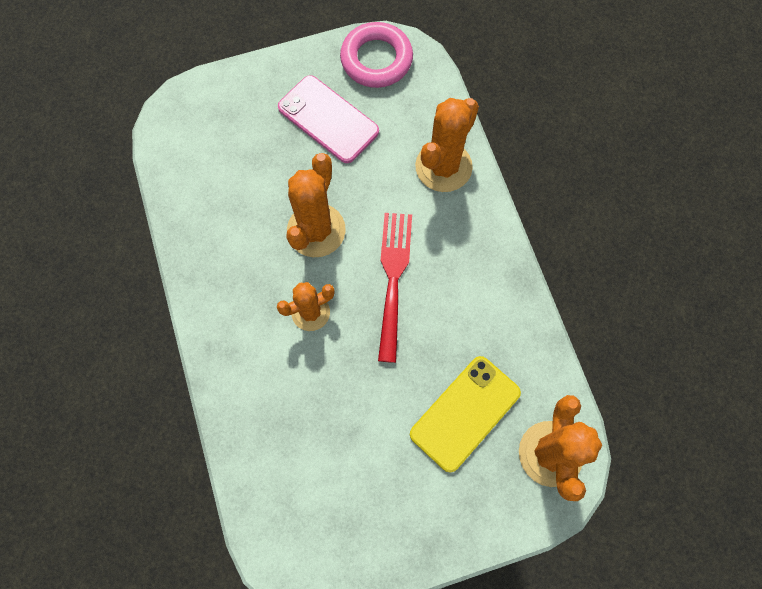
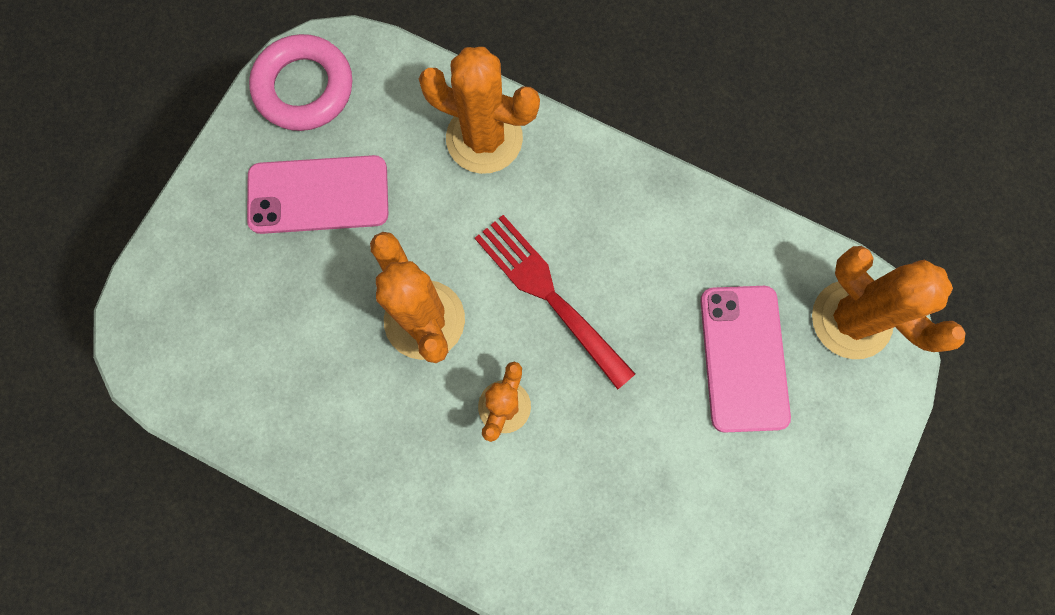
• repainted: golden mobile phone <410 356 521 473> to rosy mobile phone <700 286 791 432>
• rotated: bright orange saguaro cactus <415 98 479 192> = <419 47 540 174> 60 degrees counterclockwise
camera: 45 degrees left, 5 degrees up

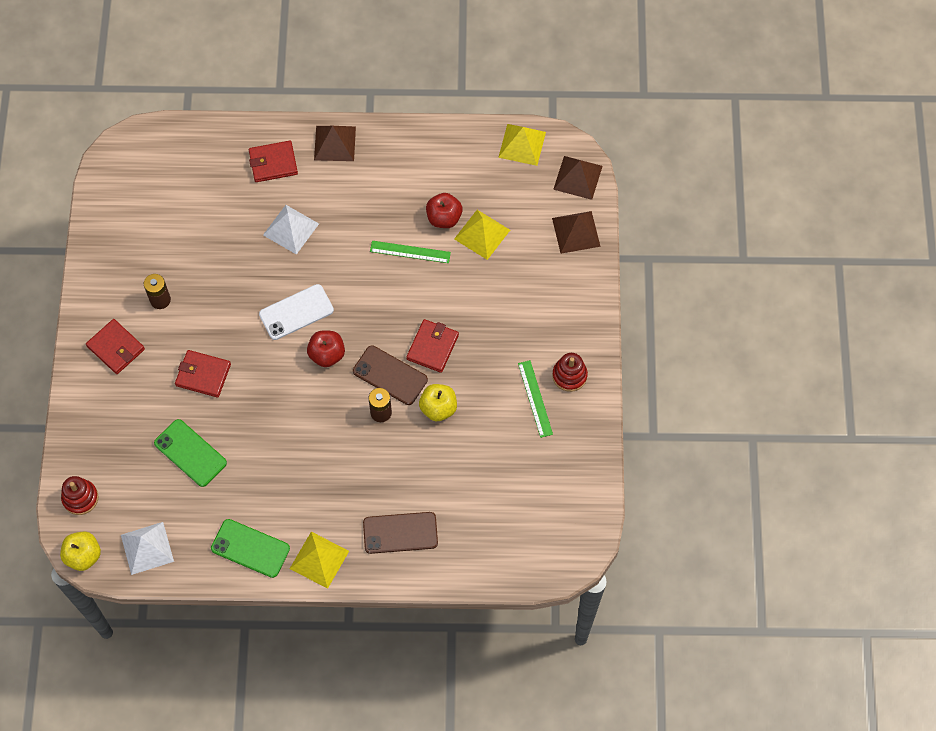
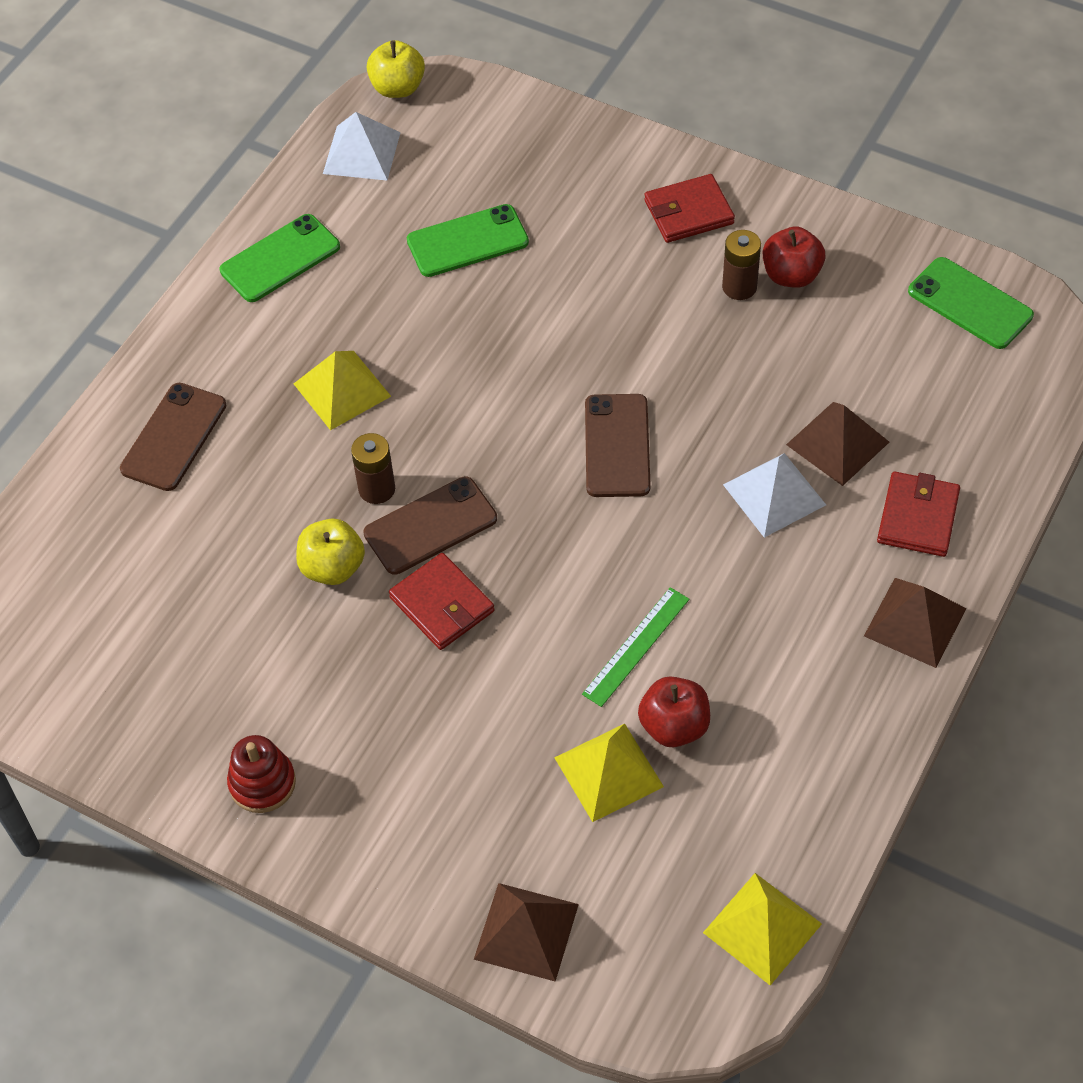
• gone: crimson stacking rings <61 476 98 515>
• gone: crimson billfold <175 350 231 398>
• repainted: white mobile phone <259 284 334 340> to brown mobile phone <585 394 651 497>
• shifted: golden pyramid <290 532 349 589> to <294 351 391 430>
• shifted: crimson apple fruit <307 330 345 367> to <763 226 825 288>
• gone: green straightedge <518 360 553 438>
• shifted: brown pyramid <553 156 603 200> to <786 402 889 486>
• new: green mobile phone <908 257 1034 349>
camera: 120 degrees right, 10 degrees down

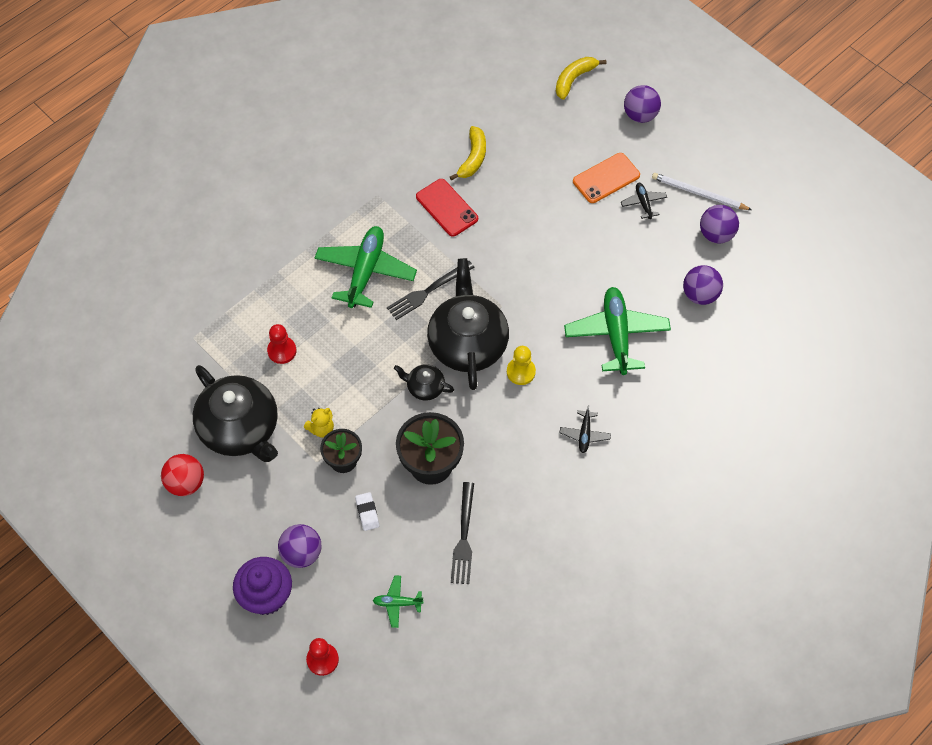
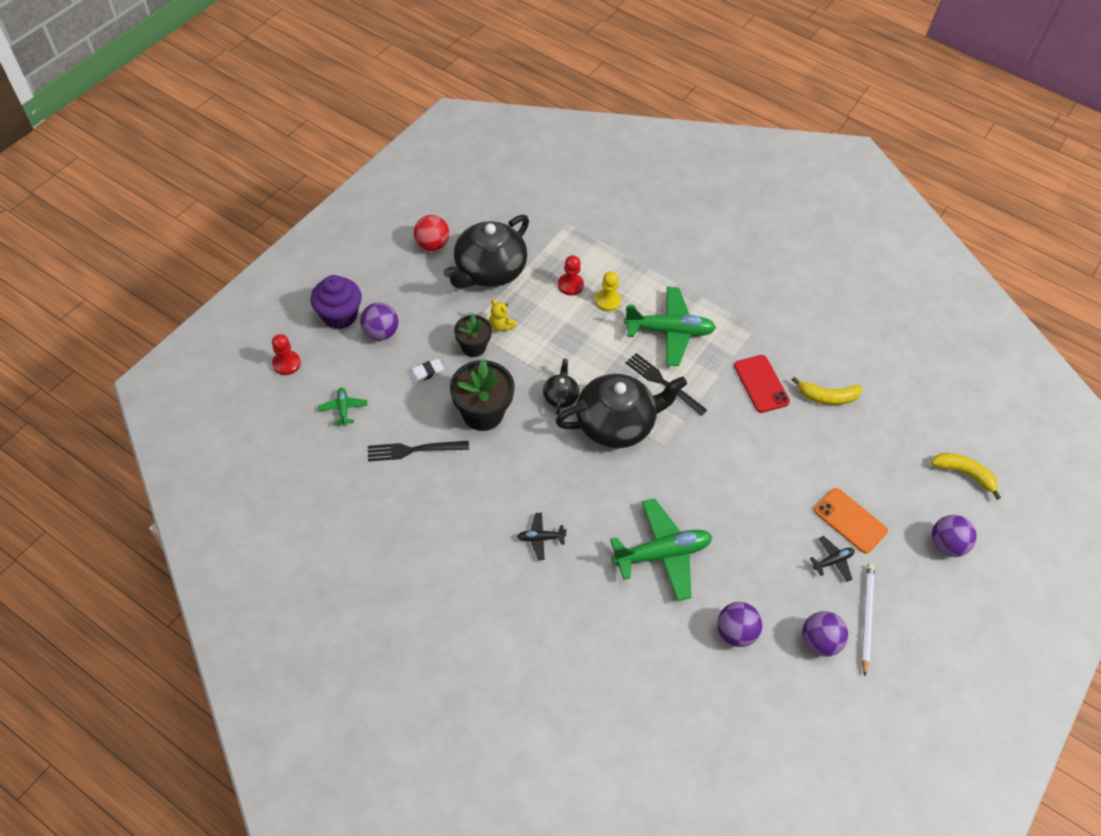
• rotated: crimson mobile phone <416 179 478 237> = <734 355 790 413> 60 degrees counterclockwise
• shifted: golden pawn <507 346 536 385> to <595 271 621 312>
camera: 75 degrees right, 5 degrees down

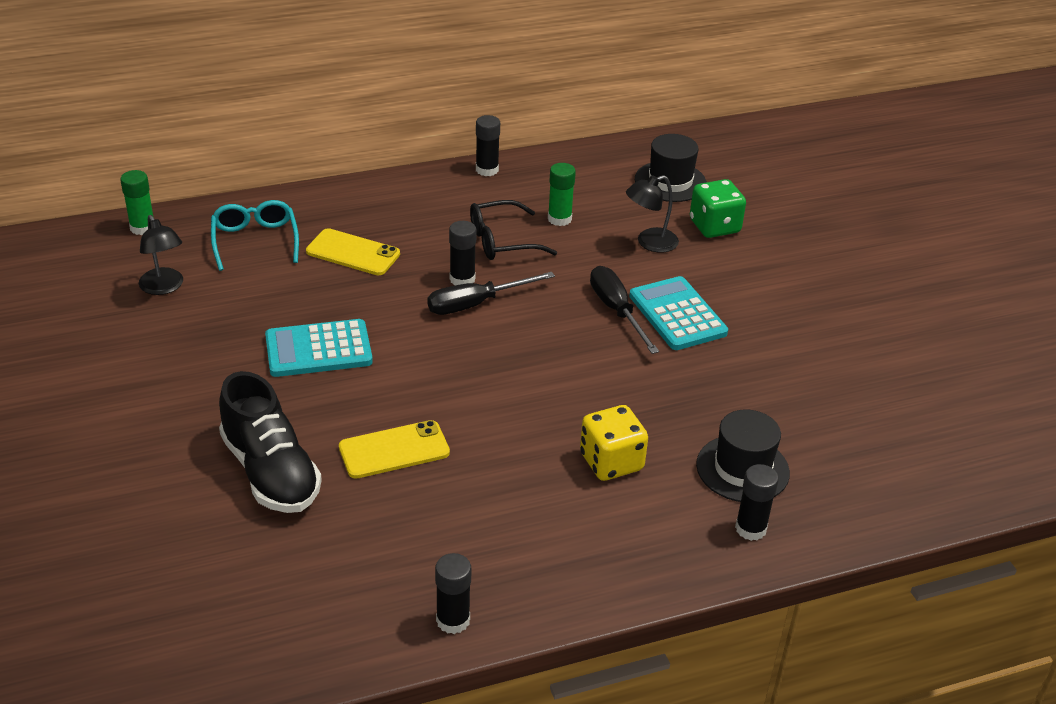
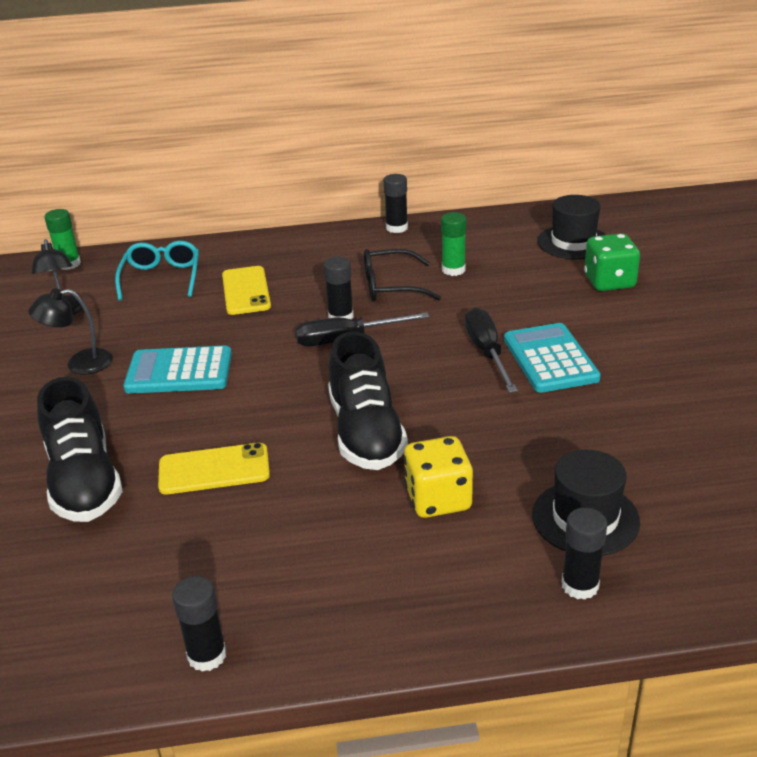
• rotated: golden mobile phone <306 228 400 275> = <222 266 271 315> 45 degrees clockwise
• shifted: jet-black lamp <626 175 679 253> to <29 289 113 375>
• new: jet-black shoe <328 332 408 470>
camera: 15 degrees right, 5 degrees down

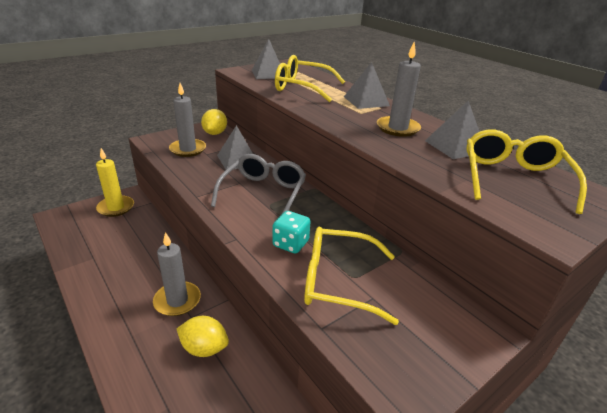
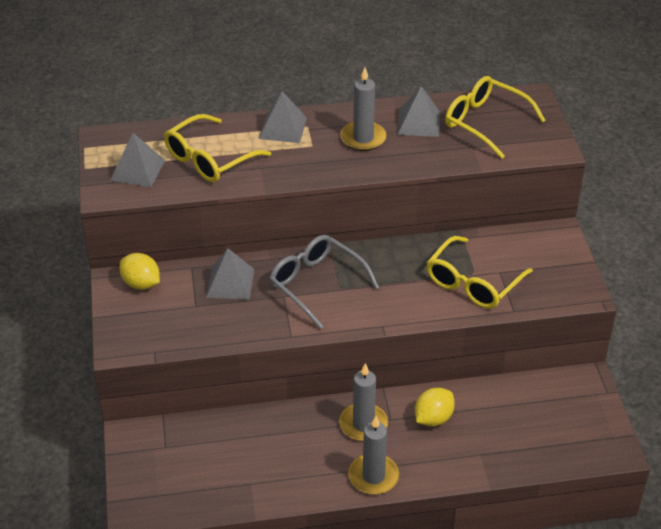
• gone: golden pillar candle <96 148 134 217>
• shifted: ash-grey pillar candle <169 83 206 157> to <348 416 399 495>
• gone: turquoise die <272 211 311 254>
camera: 60 degrees left, 10 degrees up

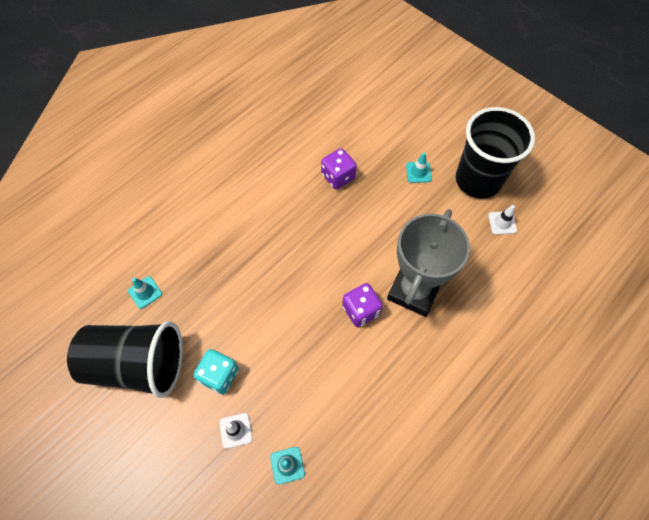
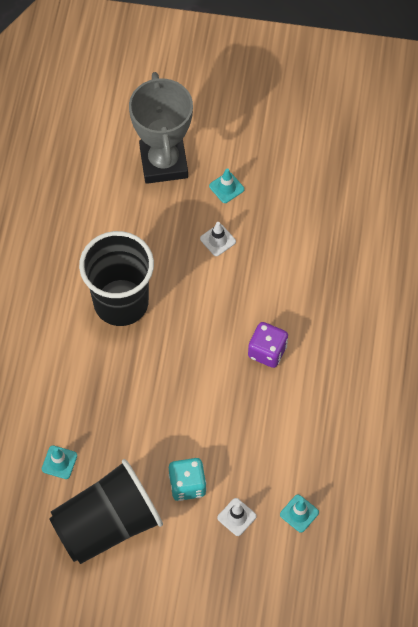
• gone: royal purple die <321 148 357 189>
• shifted: ash-grey trophy <387 209 470 317> to <129 72 193 184>
• shifted: jet-black tumbler <456 107 535 199> to <79 231 154 326>
• shifted: white traffic cone <488 205 517 235> to <200 222 236 256>
camera: 35 degrees left, 0 degrees up

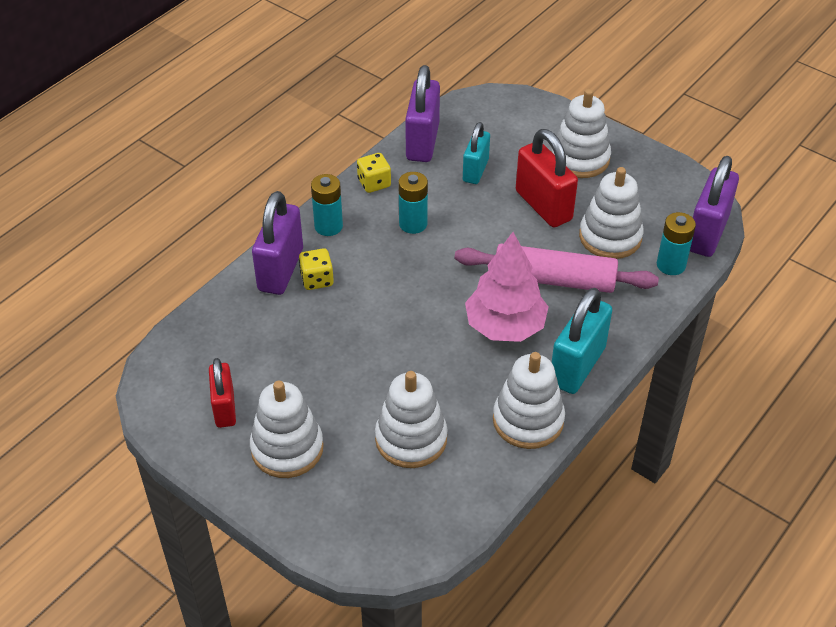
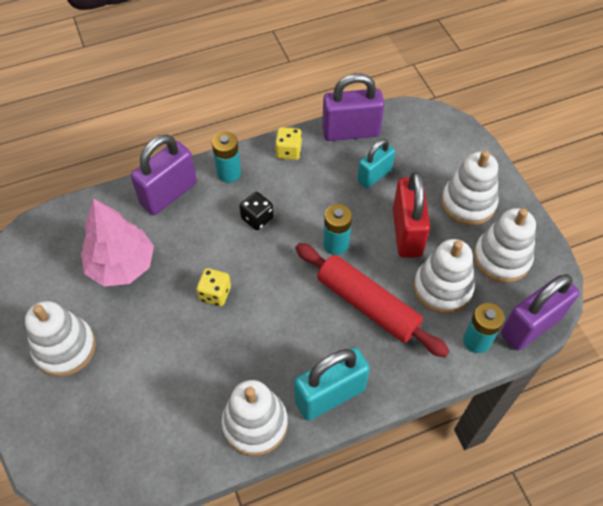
• gone: crimson padlock <209 358 236 428>
• shifted: golden die <299 248 334 290> to <196 268 231 306>
• shifted: white stacking rings <375 371 448 468> to <474 208 536 283>
• shifted: turquoise battery <398 172 428 234> to <323 204 352 255>
• rotated: royal purple padlock <405 65 440 162> = <322 73 384 141> 45 degrees clockwise
• repainted: rosy dough roller <455 243 659 293> to crimson dough roller <295 243 450 358>
• shifted: rosy fir tree <465 232 548 342> to <81 198 154 286>
• new: jet-black die <239 192 274 230>
camera: 30 degrees right, 10 degrees up

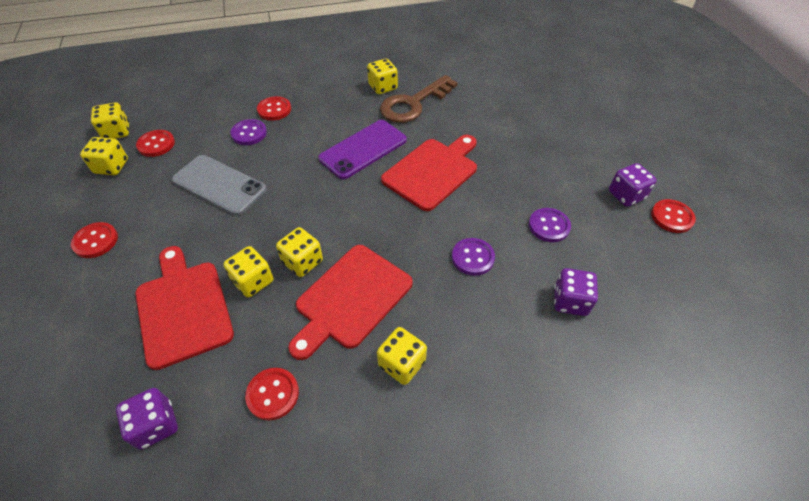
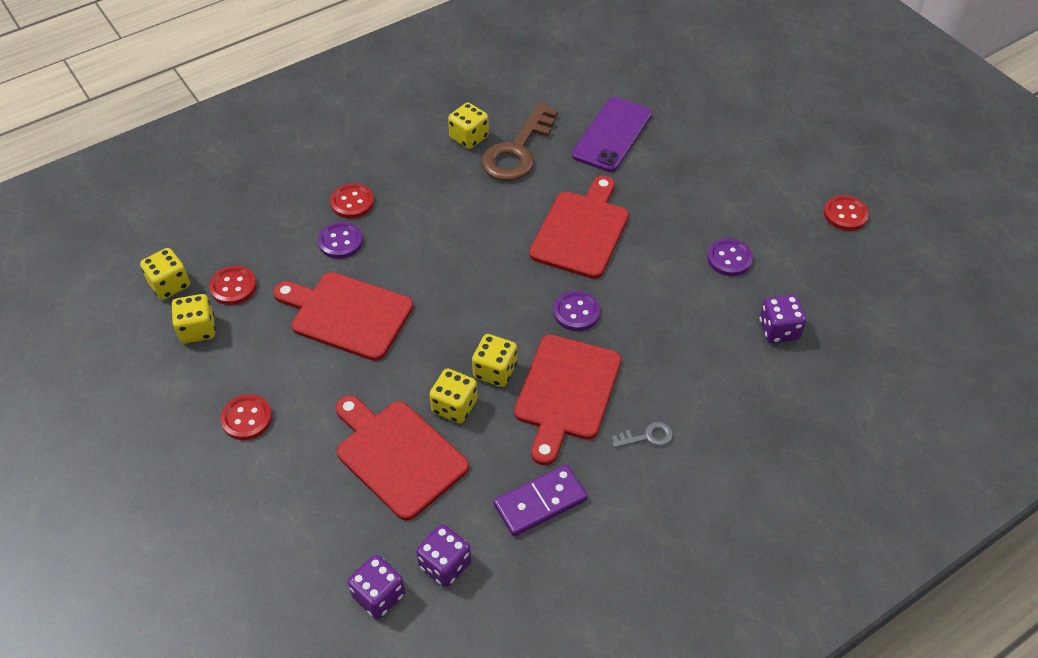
• swapped: ash-grey mobile phone <172 155 267 216> to crimson cutting board <273 272 413 361>
• swapped: crimson button <245 368 299 420> to royal purple domino tile <494 464 588 536>
• shifted: royal purple mobile phone <318 120 407 179> to <572 97 652 172>
• swapped: golden die <377 327 427 385> to ash-grey door key <612 422 673 448>
• shifted: royal purple button <452 238 495 276> to <554 291 600 331>
• shifted: royal purple die <609 163 657 207> to <348 555 405 619>
camera: 20 degrees left, 0 degrees up

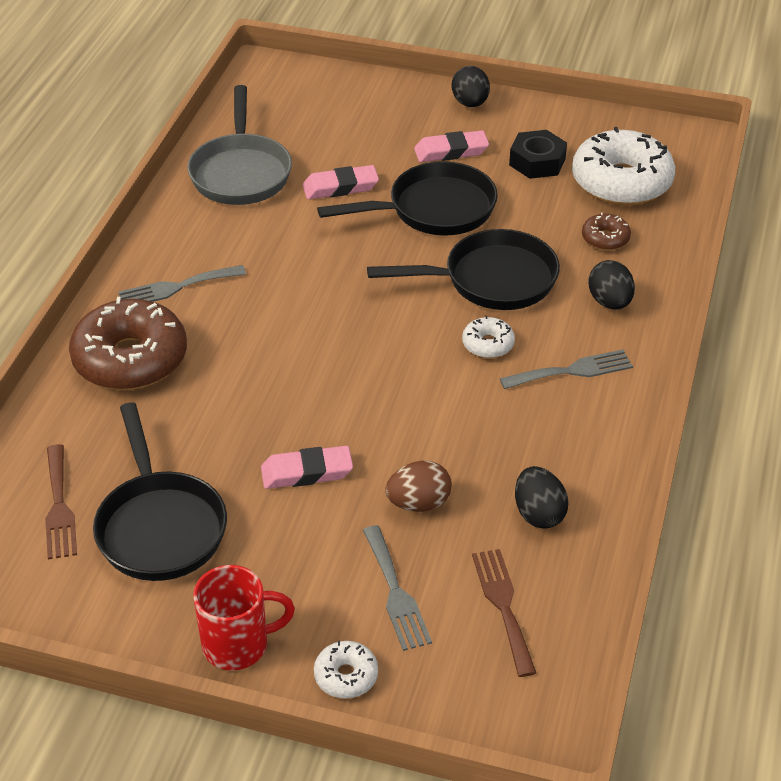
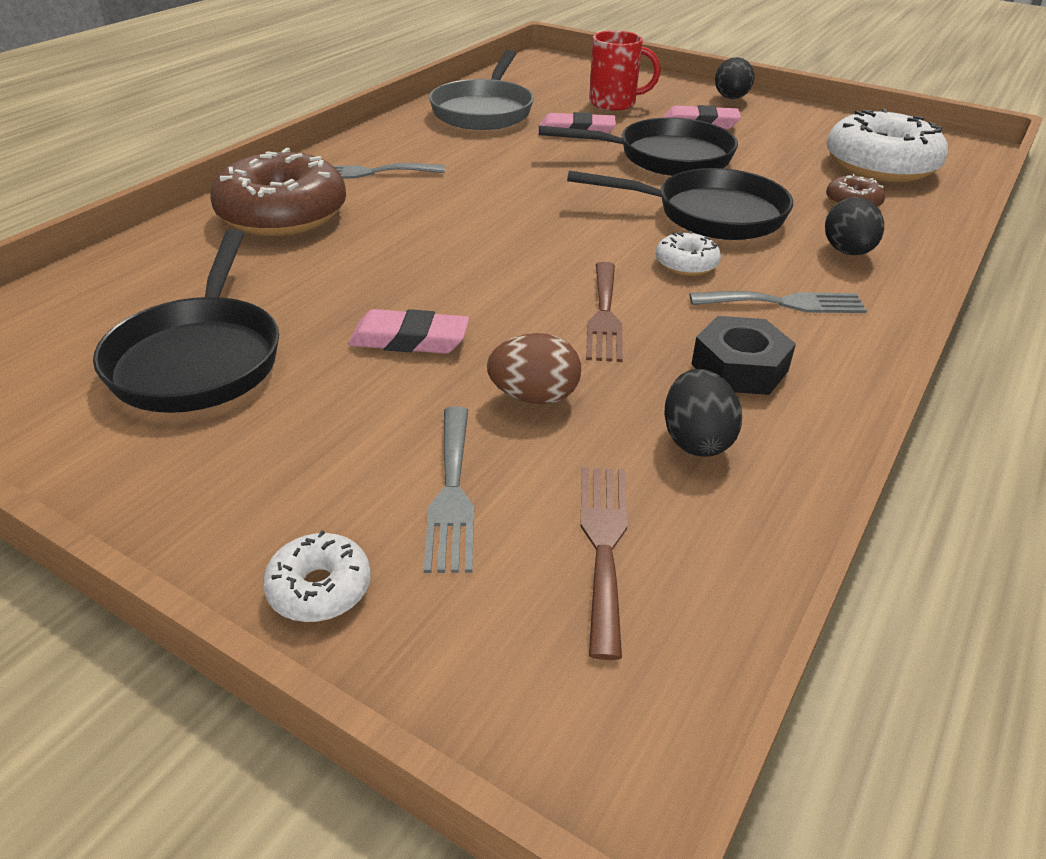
• shifted: brown fork <45 444 77 560> to <586 262 623 362>
• shifted: crimson coffee mug <193 565 295 671> to <589 31 661 111>
• shifted: jet-black hex nut <509 130 567 179> to <691 316 796 395>
camera: 15 degrees right, 5 degrees down

